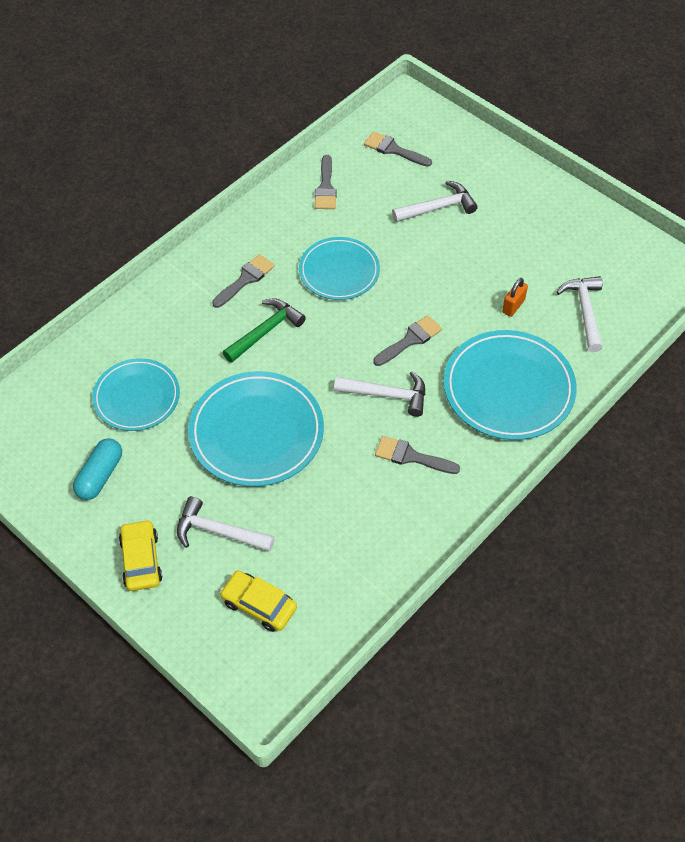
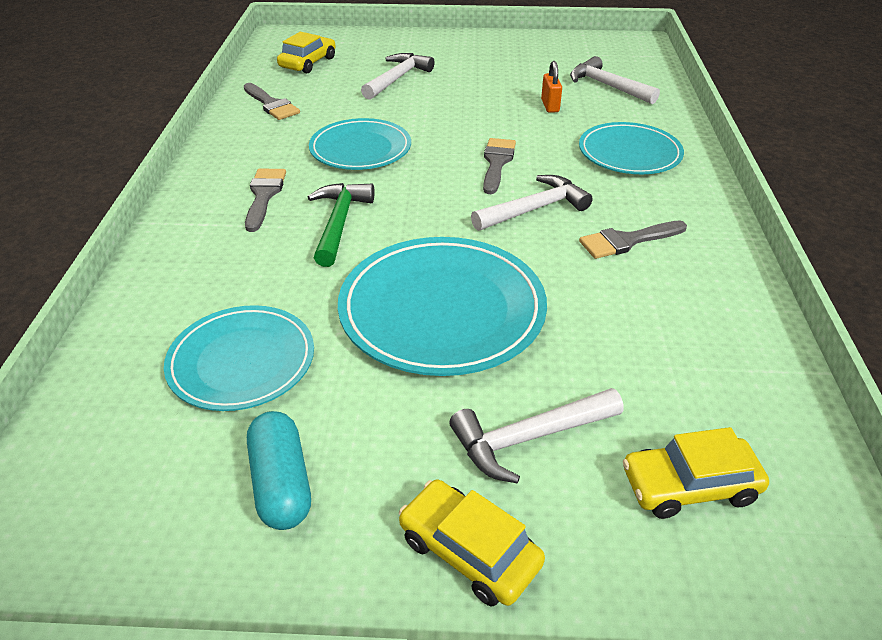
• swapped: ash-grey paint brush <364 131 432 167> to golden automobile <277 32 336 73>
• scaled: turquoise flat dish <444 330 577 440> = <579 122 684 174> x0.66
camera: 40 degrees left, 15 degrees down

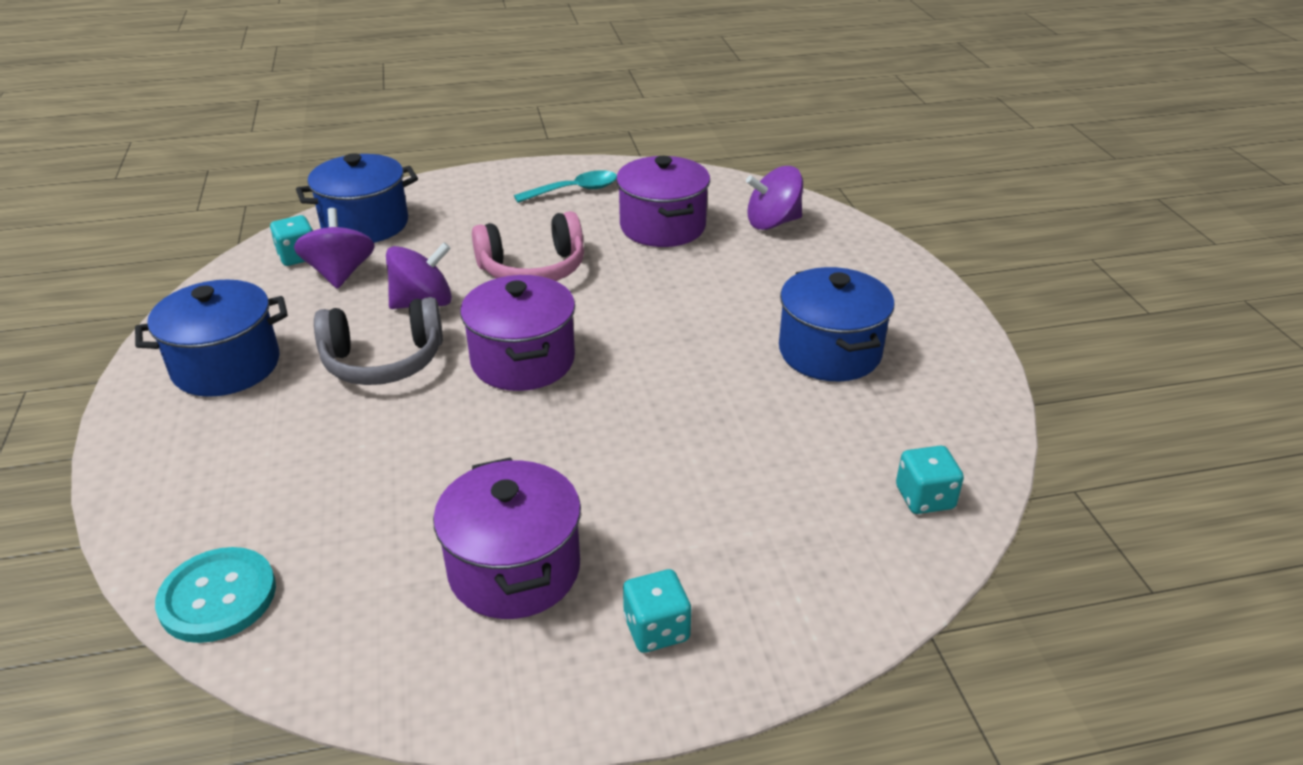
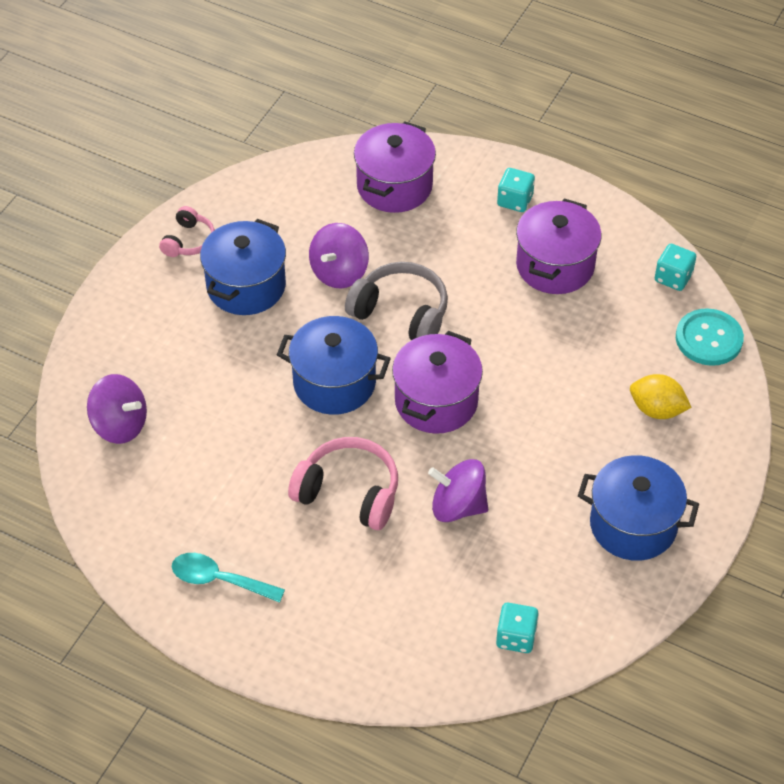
• shifted: royal purple toy top <294 208 375 289> to <309 223 369 288>
• shifted: cobalt pot <296 153 418 243> to <277 316 391 415>
• shifted: ash-grey over-ear headphones <314 297 443 385> to <345 262 448 340>
• shifted: royal purple pot <616 156 710 247> to <354 121 436 213>
• shifted: turquoise die <896 446 964 514> to <655 244 696 291>
• new: rosy over-ear headphones <159 206 215 257>
• new: golden lemon <630 374 692 419>
camera: 140 degrees left, 15 degrees up

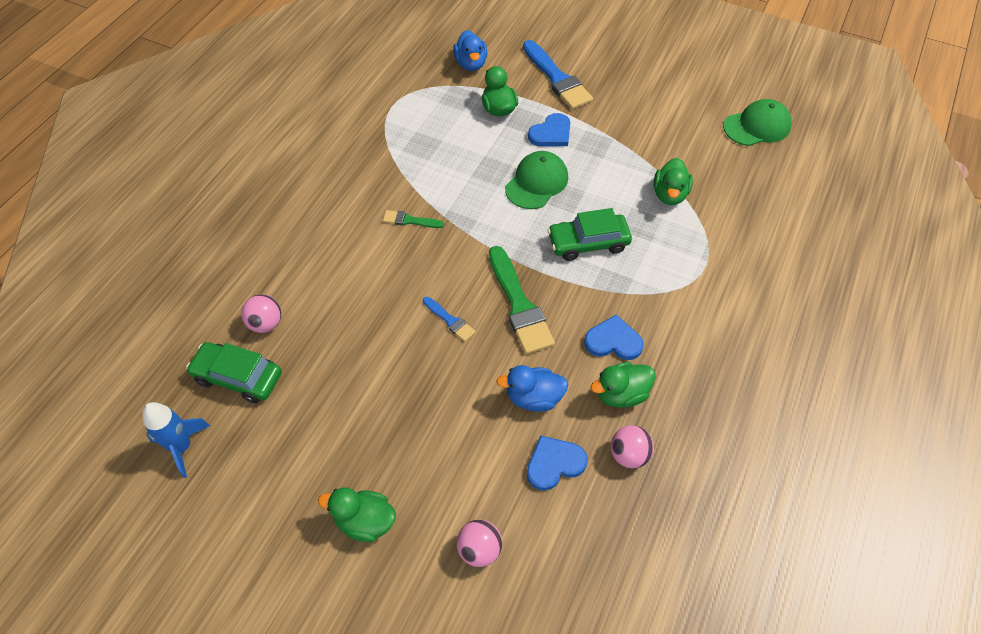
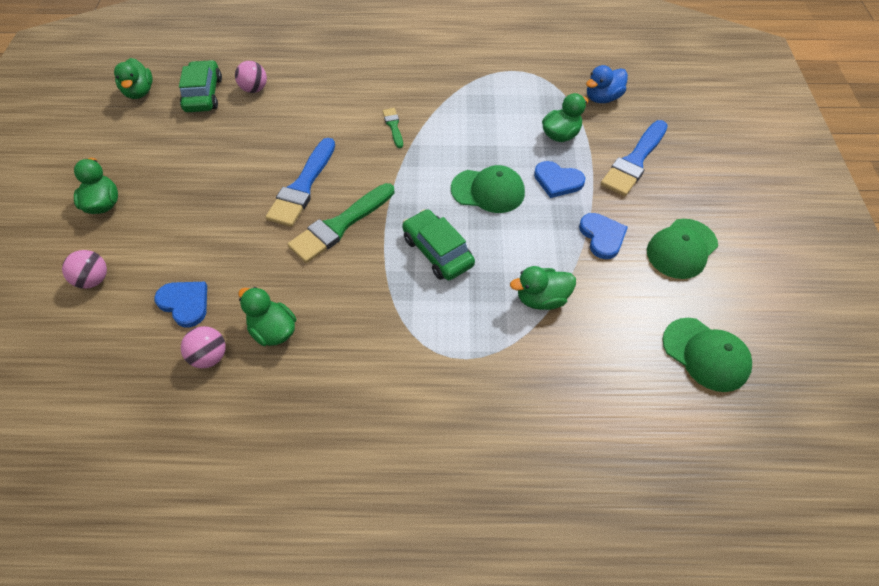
• swapped: cobalt rocket <142 402 210 478> to green duck <114 58 153 99>
• scaled: cobalt paint brush <423 297 476 342> = <266 138 335 227> x2.00
• gone: cobalt duck <496 365 568 412>
• shifted: cobalt heart shape <584 315 644 360> to <579 213 628 259>
• new: green cap <647 219 718 279>
camera: 65 degrees right, 0 degrees up

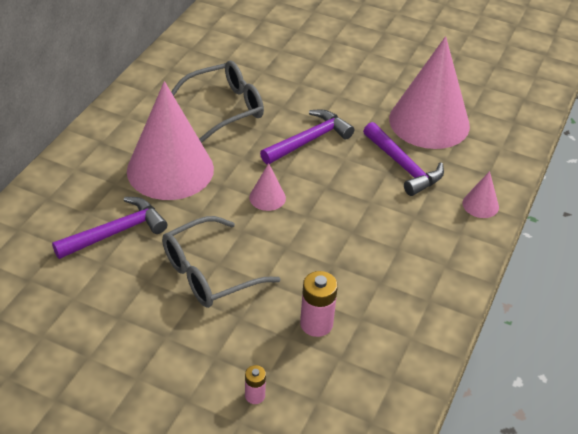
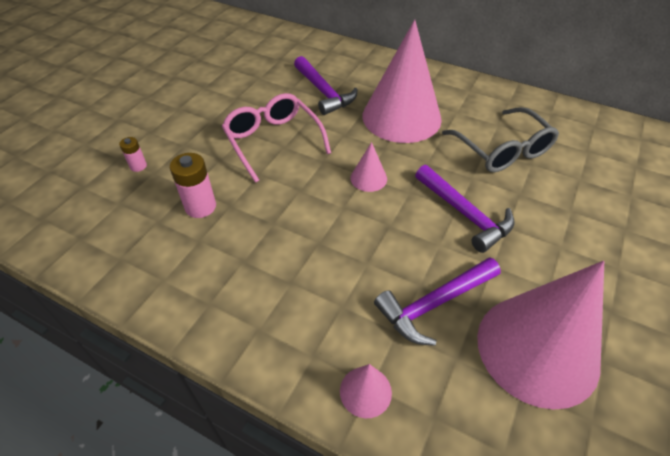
• repainted: ash-grey spectacles <162 216 281 308> to rosy spectacles <222 93 331 183>
camera: 95 degrees right, 5 degrees up

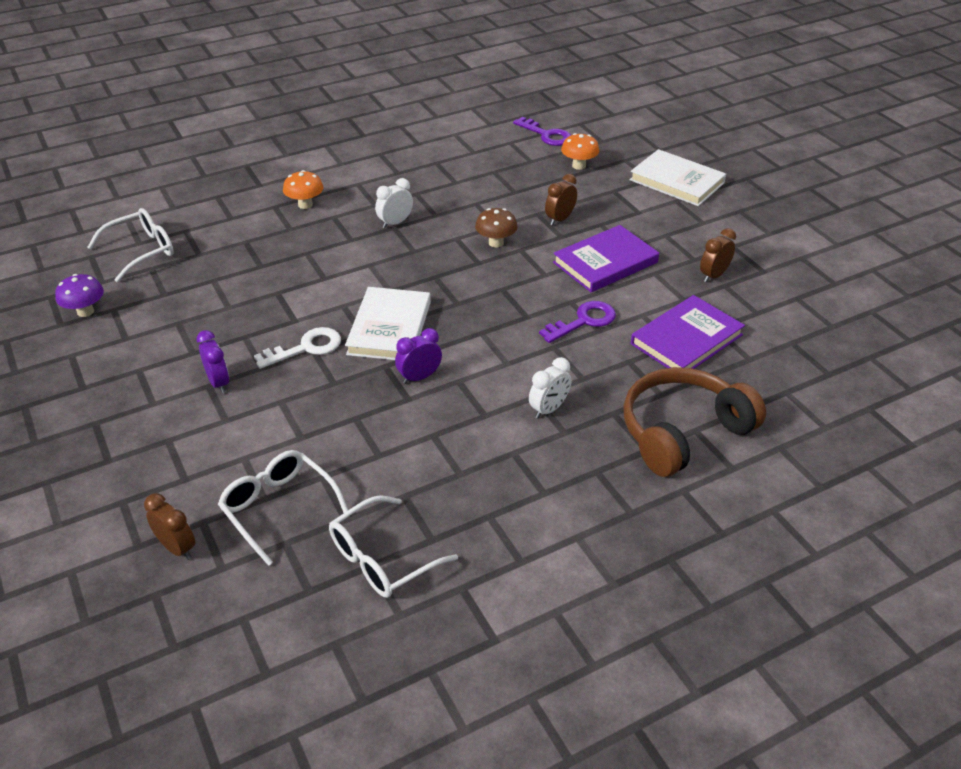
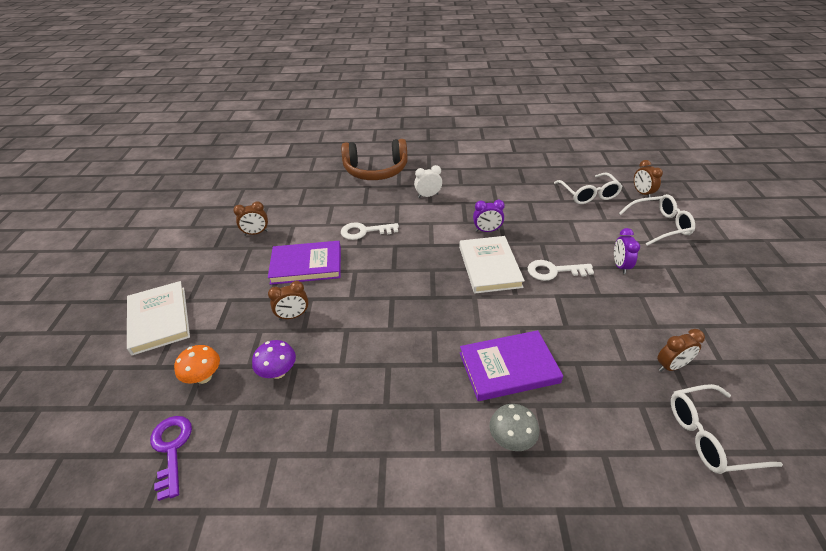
• shifted: royal purple fungus <55 274 104 317> to <252 340 296 379>
• repainted: bright orange fungus <283 170 323 209> to ash-grey fungus <489 404 539 451>
• shifted: white spectacles <329 495 458 598> to <619 194 695 246>
• rotated: white book <345 287 431 360> = <459 236 525 294> 45 degrees counterclockwise
• gone: white clock <375 178 413 228>
• gone: brown fungus <475 208 518 247>
• repainted: royal purple door key <539 301 616 343> to white door key <341 222 399 240>
• shifted: royal purple book <631 295 745 369> to <460 330 563 401>
• new: brown clock <657 329 705 372>
camera: 150 degrees left, 0 degrees up

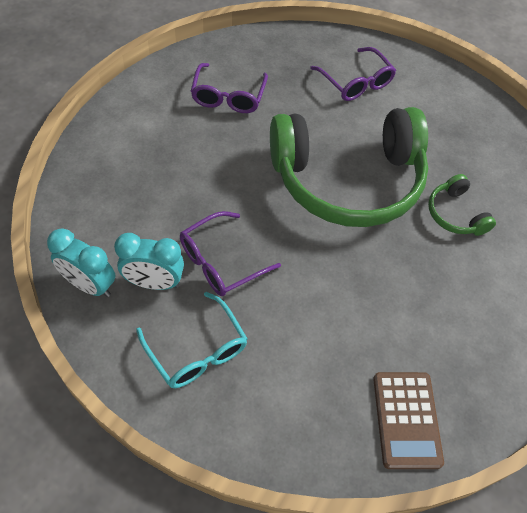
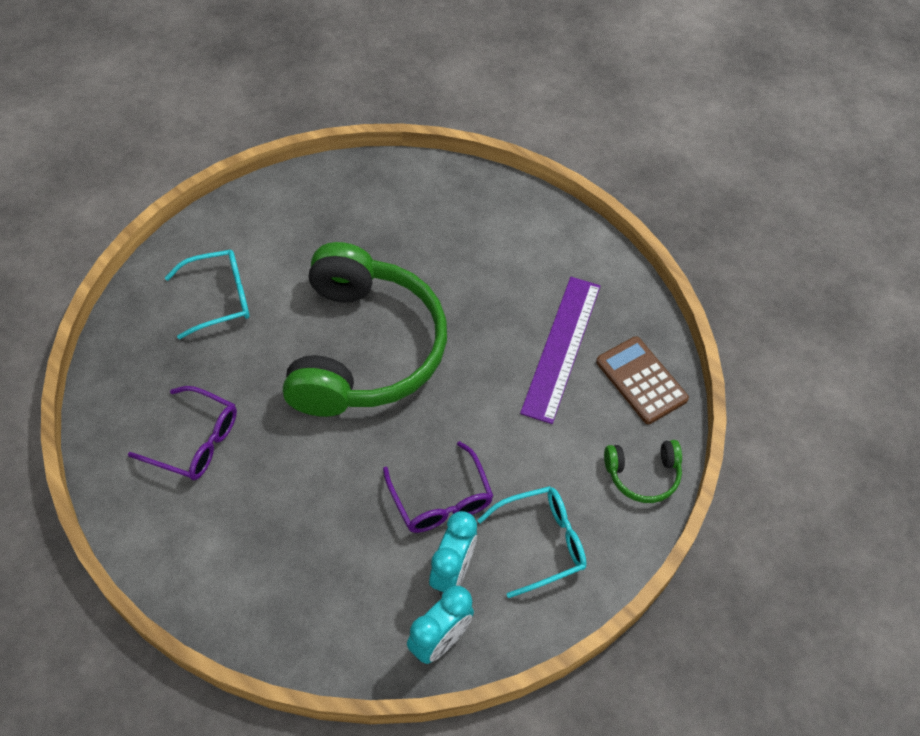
• repainted: royal purple spectacles <310 47 396 101> to turquoise spectacles <165 250 249 339>
• rotated: brown adding machine <373 372 444 469> = <596 336 689 424> 135 degrees counterclockwise
• shifted: green over-ear headphones <428 174 496 236> to <604 440 682 503>
• new: royal purple straightedge <520 277 601 424>
camera: 75 degrees left, 0 degrees up

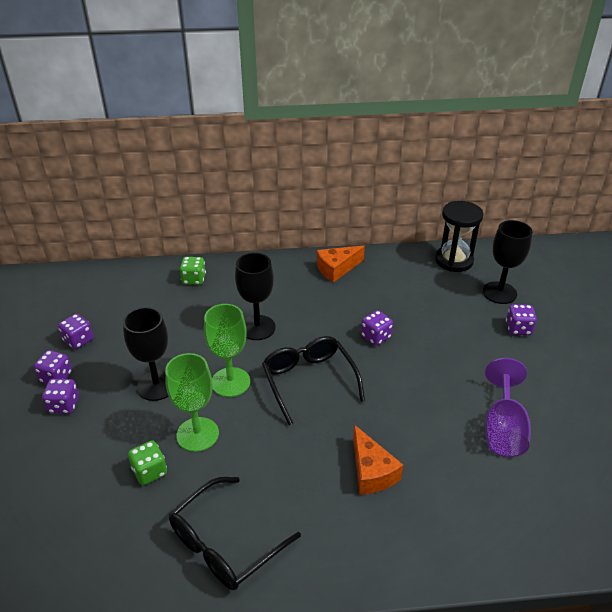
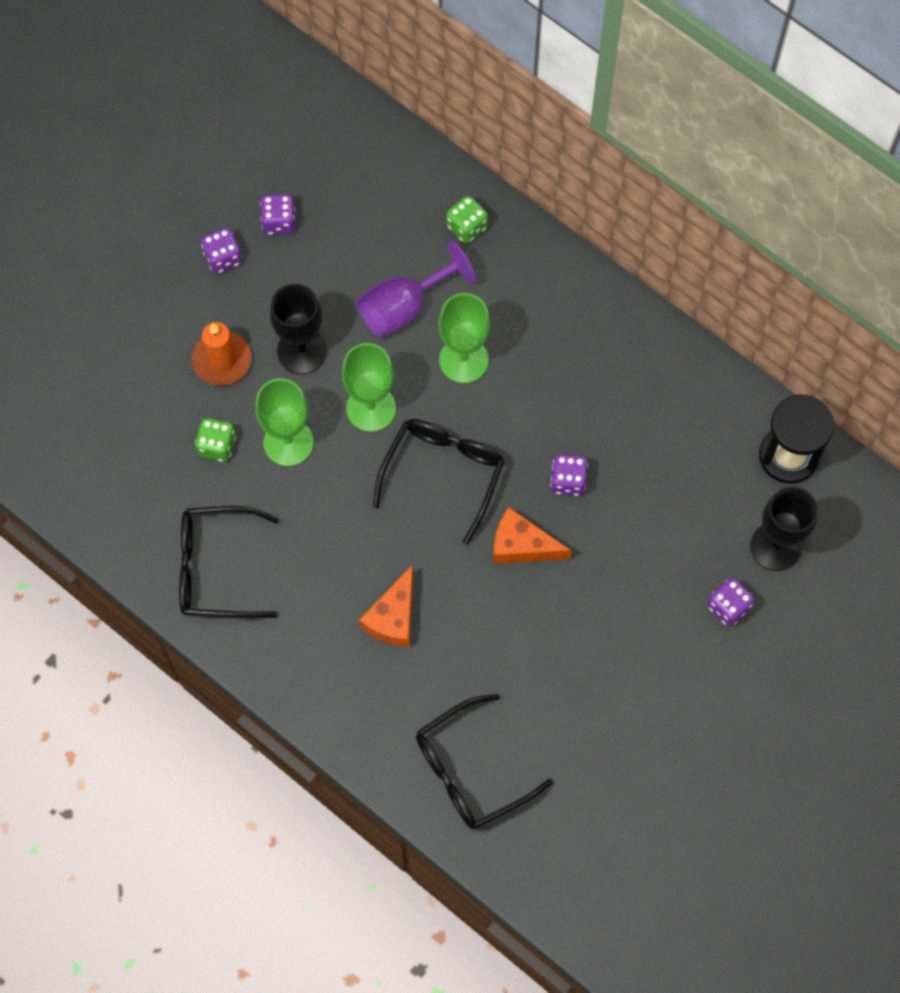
• gone: royal purple die <42 379 79 414>
• repainted: jet-black wine glass <235 253 276 340> to green wine glass <438 293 490 383>
• shifted: bright orange piece of cheese <317 246 365 283> to <493 507 572 564>
• shifted: royal purple wine glass <485 358 531 457> to <356 240 476 338>
• new: bright orange pillar candle <192 322 251 385>
• new: jet-black spectacles <416 694 553 829>
camera: 45 degrees right, 30 degrees up

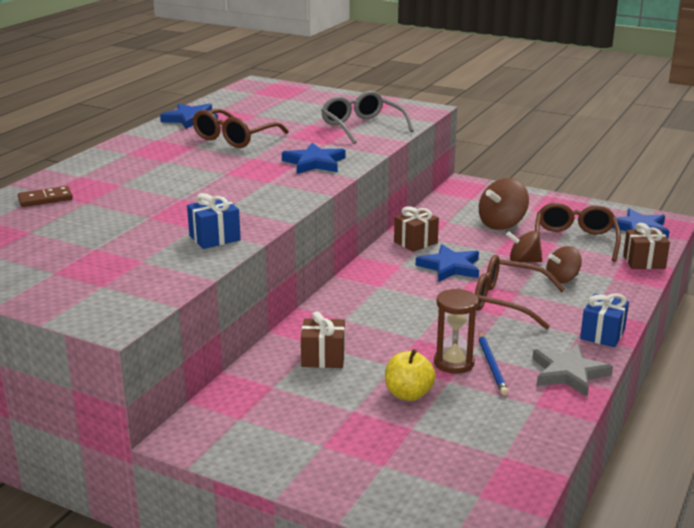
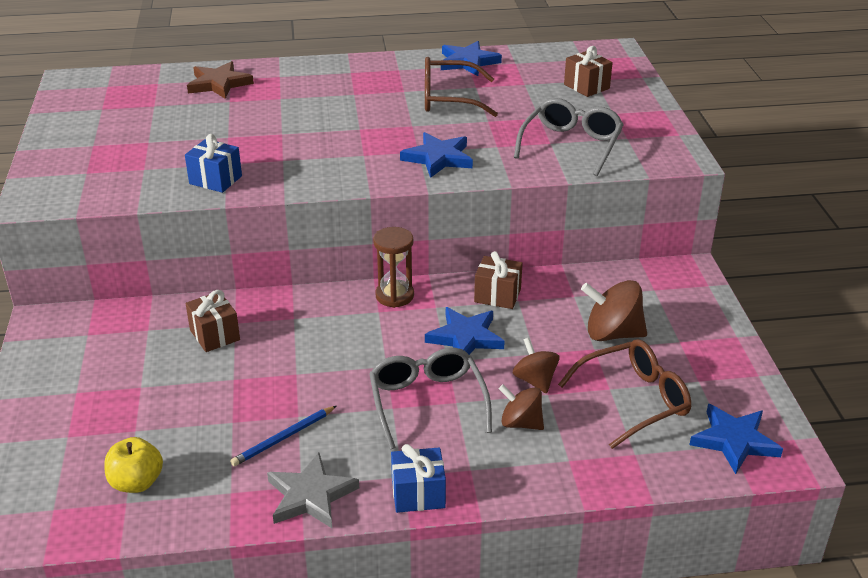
• swapped: brown domino tile <18 186 73 207> to brown five-pointed star <187 61 254 99>
• shifted: golden apple fruit <385 349 436 401> to <104 437 163 493>
• shifted: brown sand timer <434 288 479 374> to <373 227 414 308>
• repainted: brown spectacles <475 255 565 329> to ash-grey spectacles <369 348 492 450>
• shifted: brown wrapped gift <623 223 670 269> to <564 46 613 97>
camera: 55 degrees right, 10 degrees up

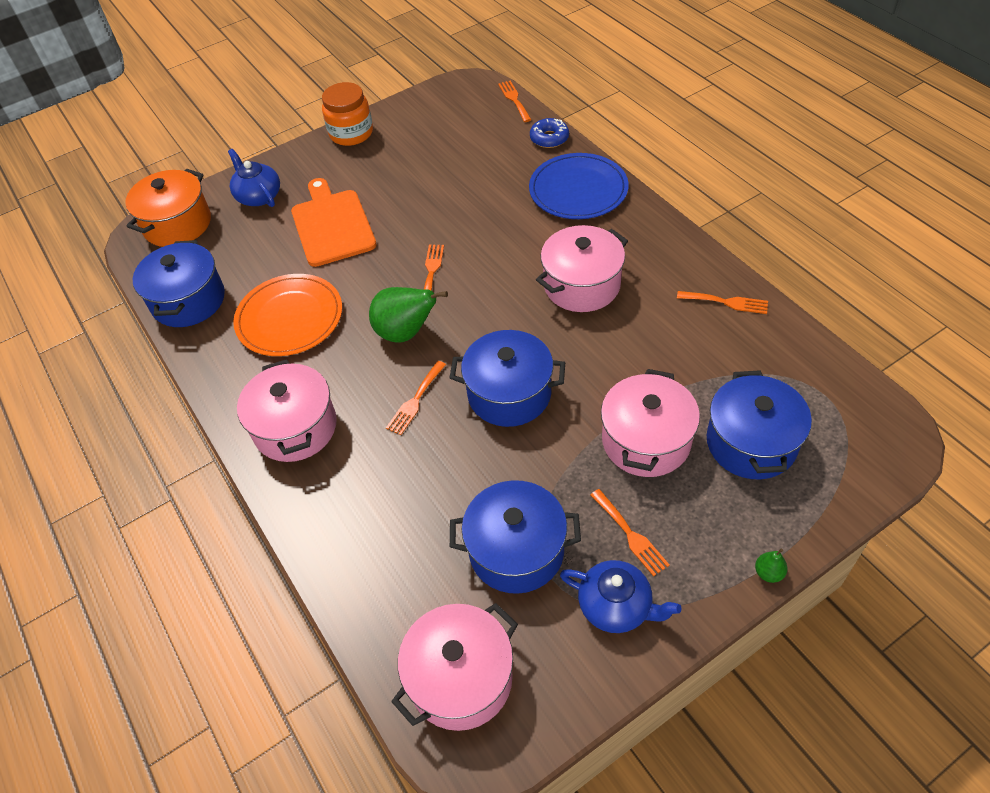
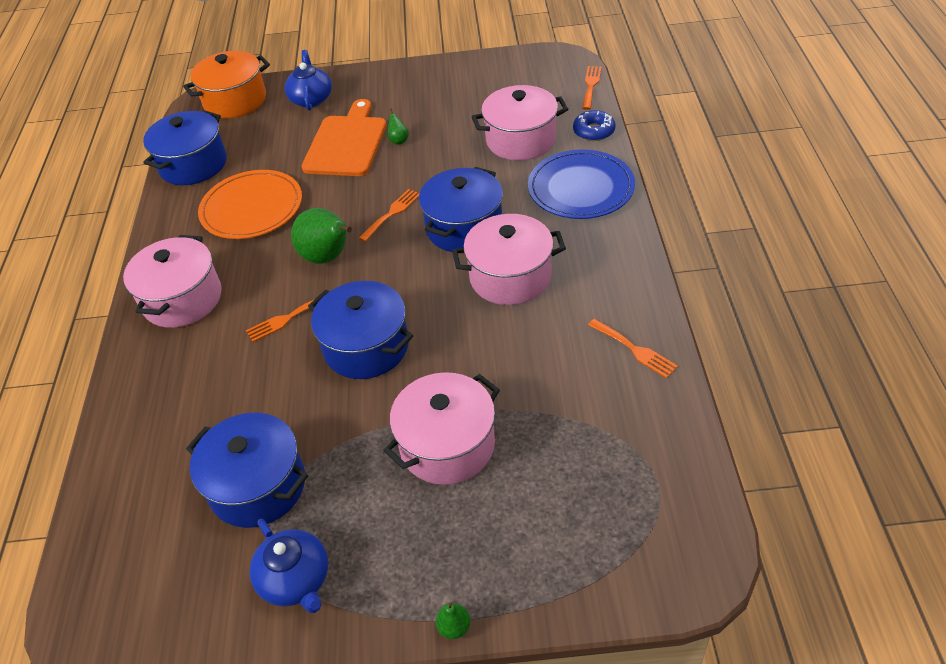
• gone: bright orange jar <322 82 373 146>
• shifted: rosy pot <391 603 518 731> to <472 85 568 161>
• gone: bright orange fork <590 489 670 577>
• shifted: cobalt pot <707 370 812 479> to <419 167 503 252>
• new: green toy pear <388 109 409 145>
camera: 30 degrees right, 5 degrees down

